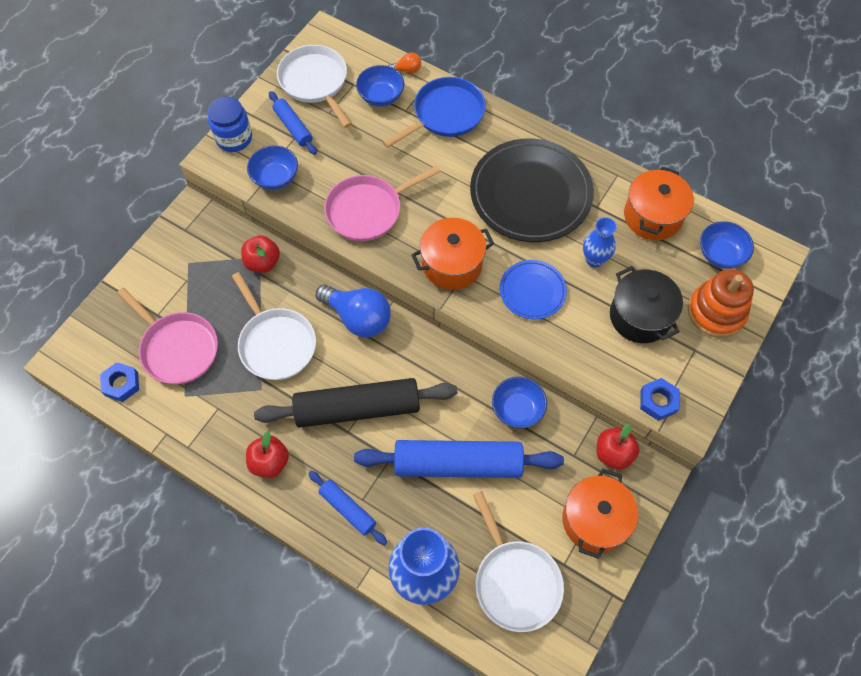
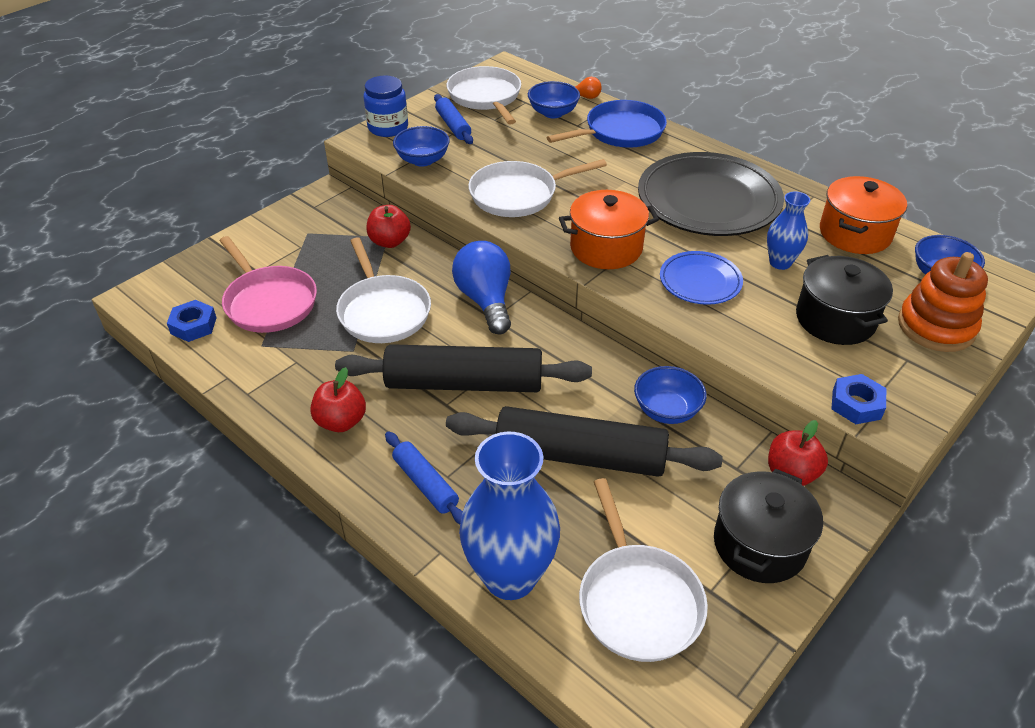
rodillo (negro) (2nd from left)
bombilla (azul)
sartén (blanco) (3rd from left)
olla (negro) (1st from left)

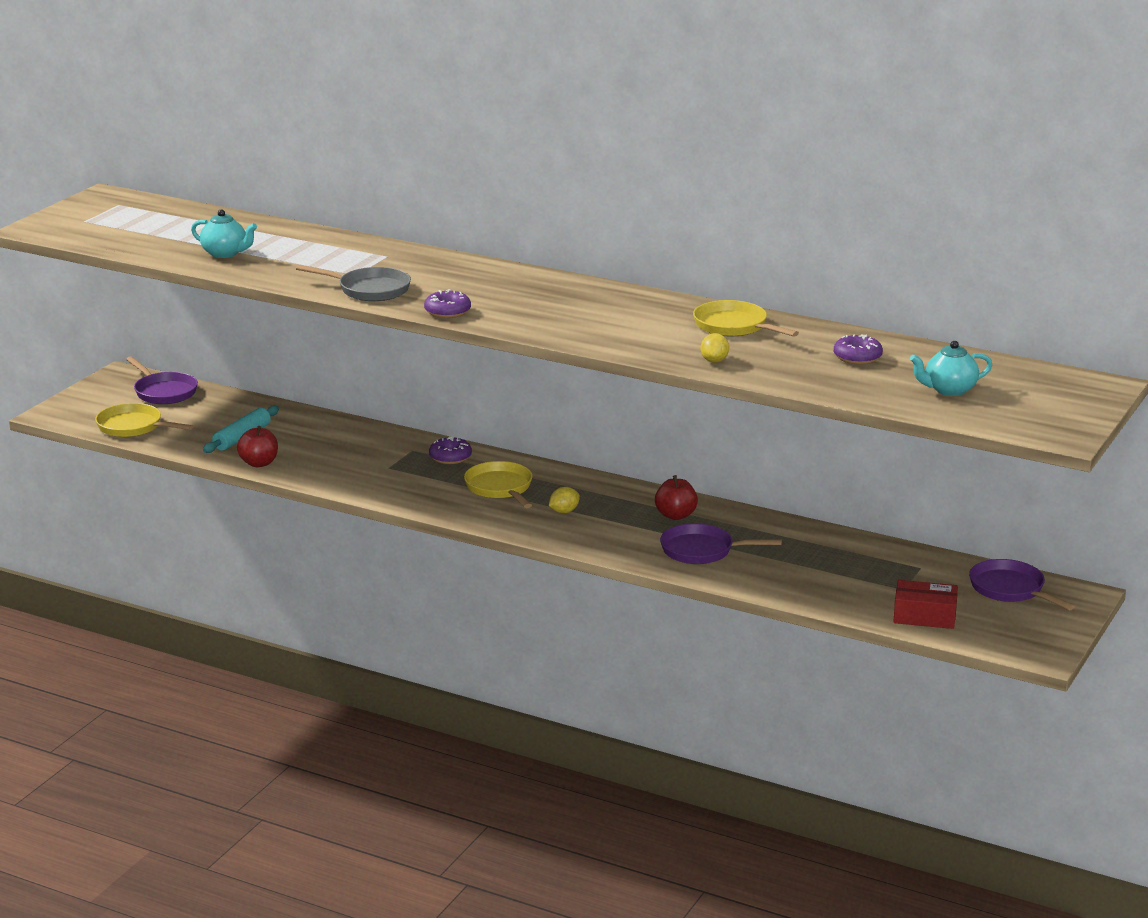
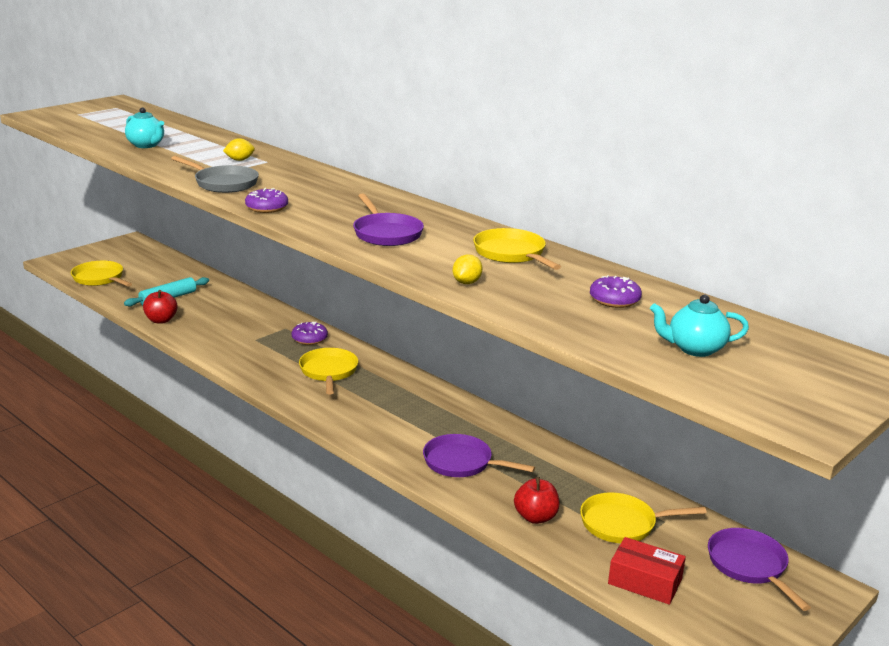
limón (amarillo) (1st from left)
sartén (morado) (1st from left)
manzana (rojo) (2nd from left)
sartén (amarillo) (4th from left)

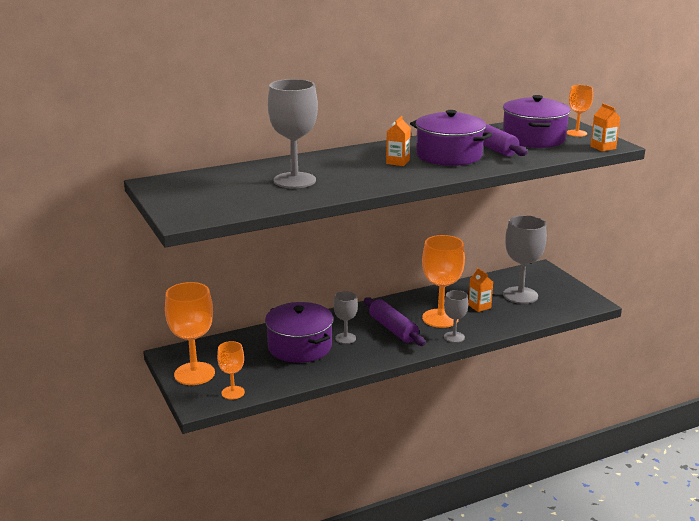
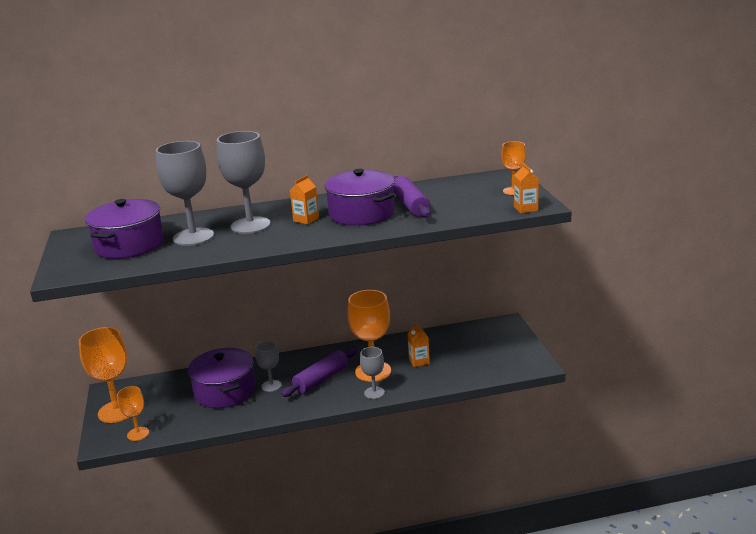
olla (morado) (1st from left)
copa (gris) (2nd from left)
rodillo (morado) (1st from left)

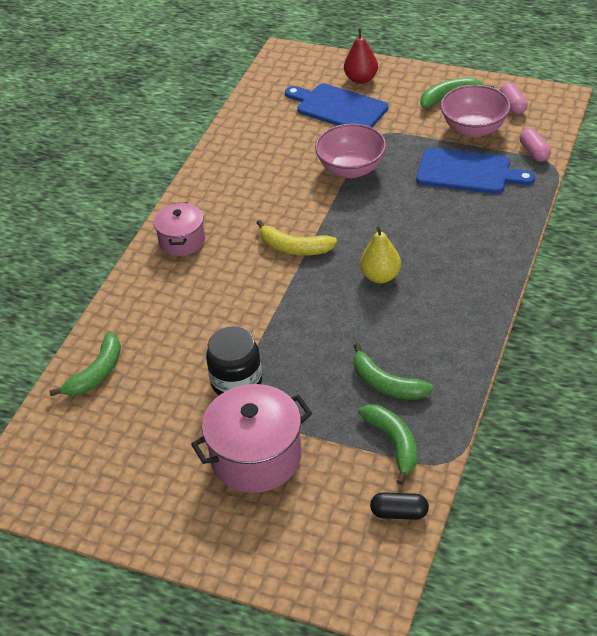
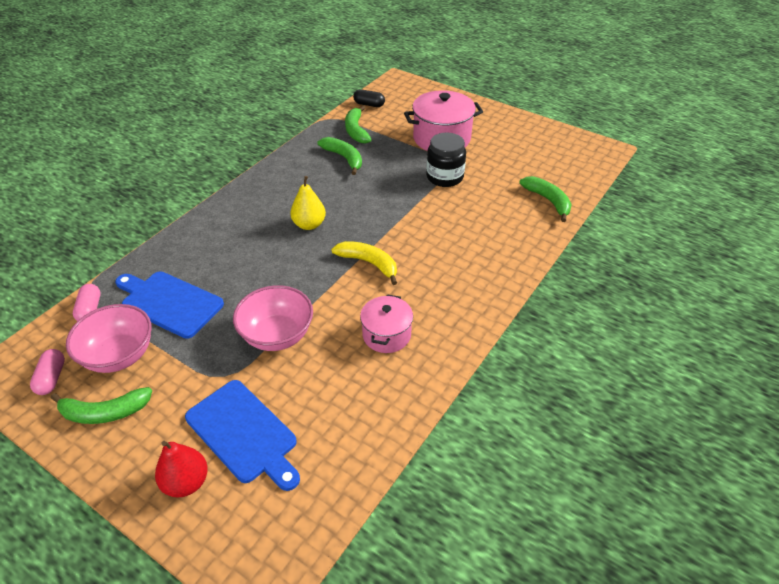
olla (rosa) (1st from left)
plátano (verde) (4th from left)

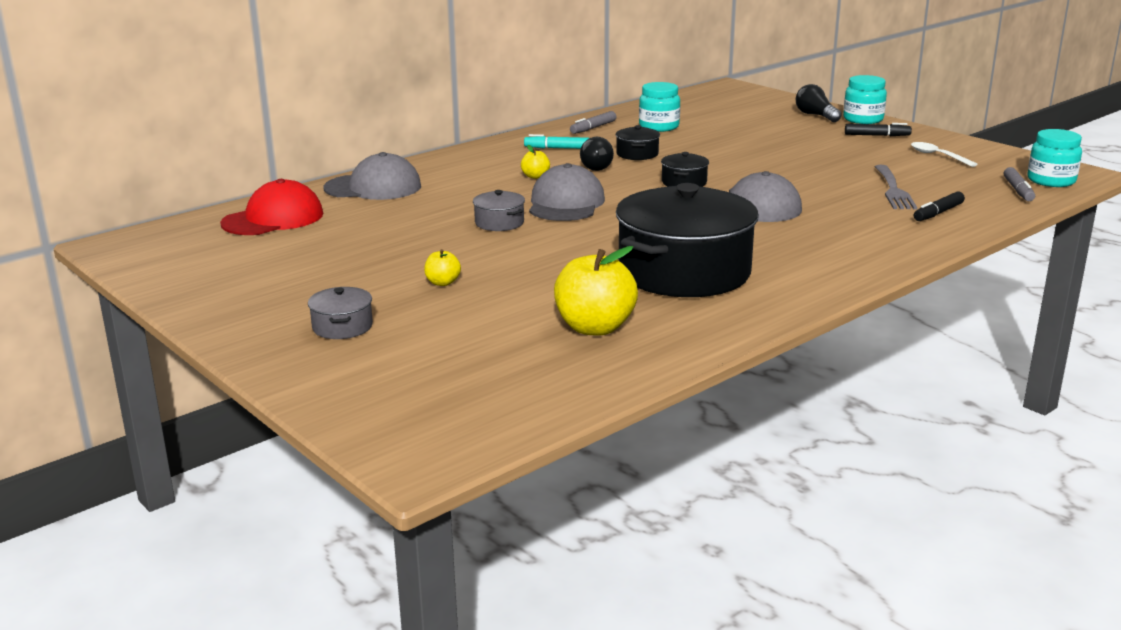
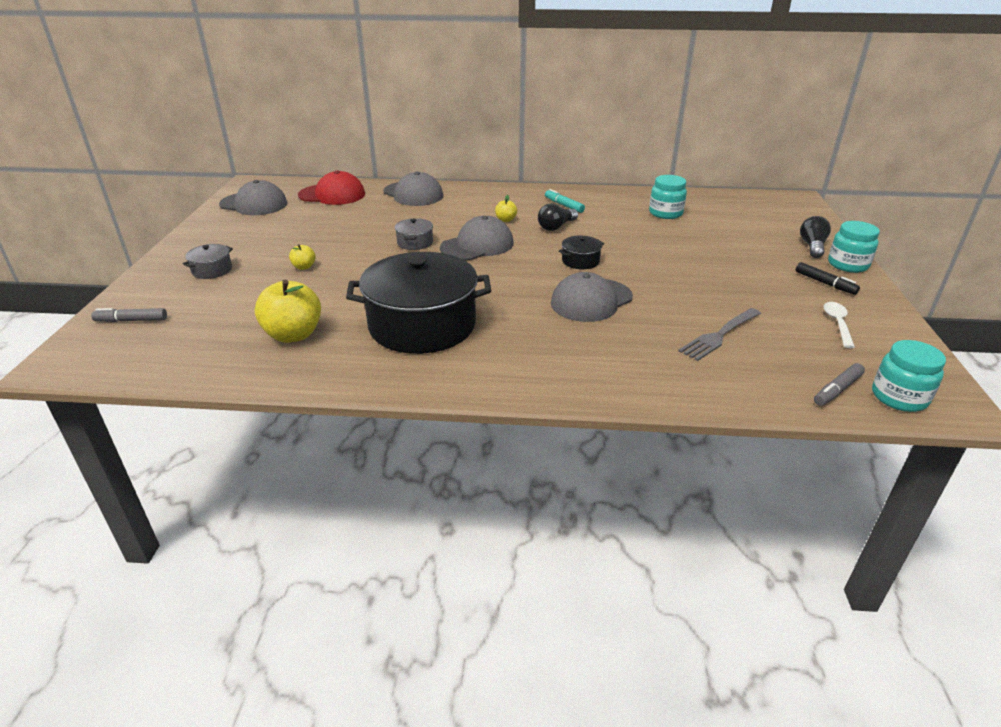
rotulador (gris) (1st from left)
gorra (gris) (1st from left)
olla (negro) (1st from left in the first image)
rotulador (negro) (2nd from left in the first image)

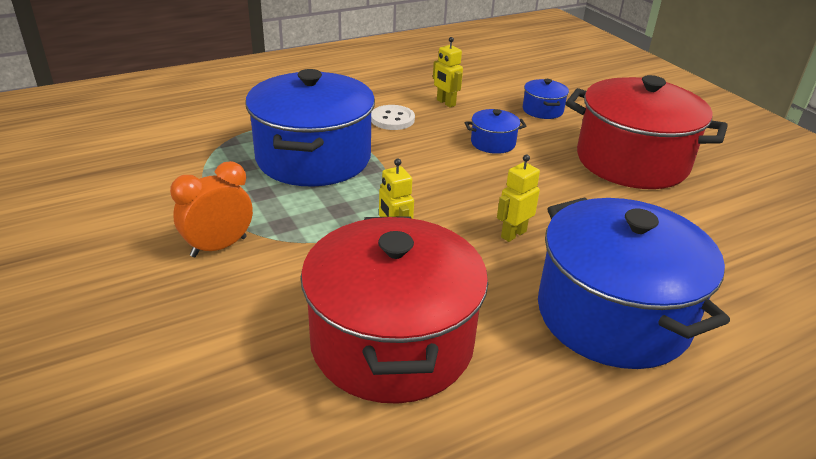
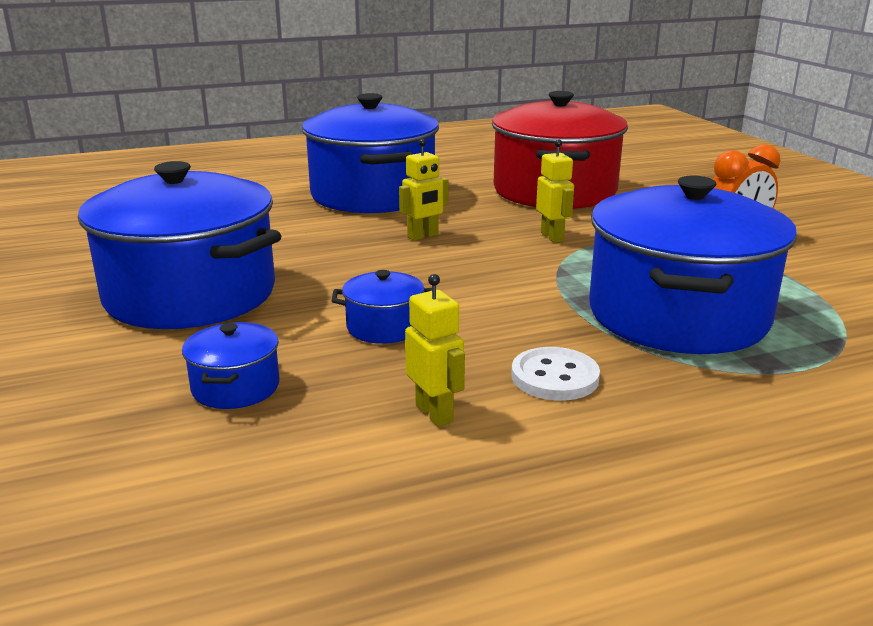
olla (azul) (1st from left)

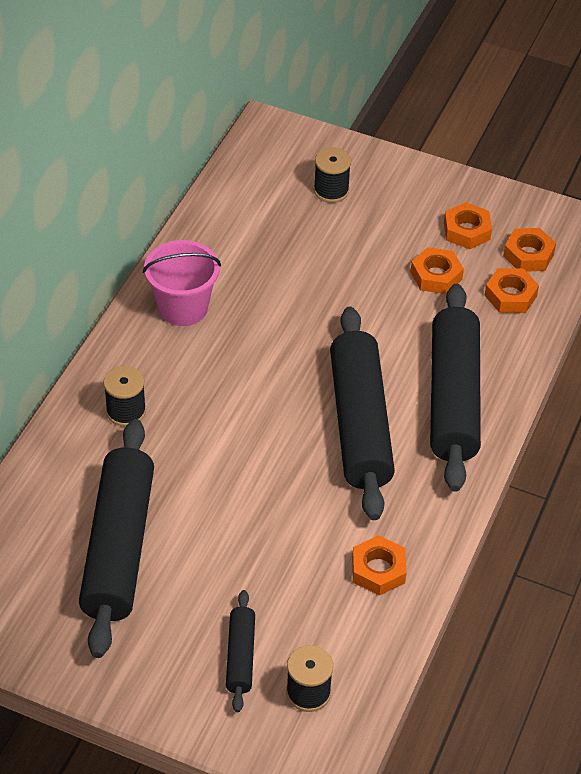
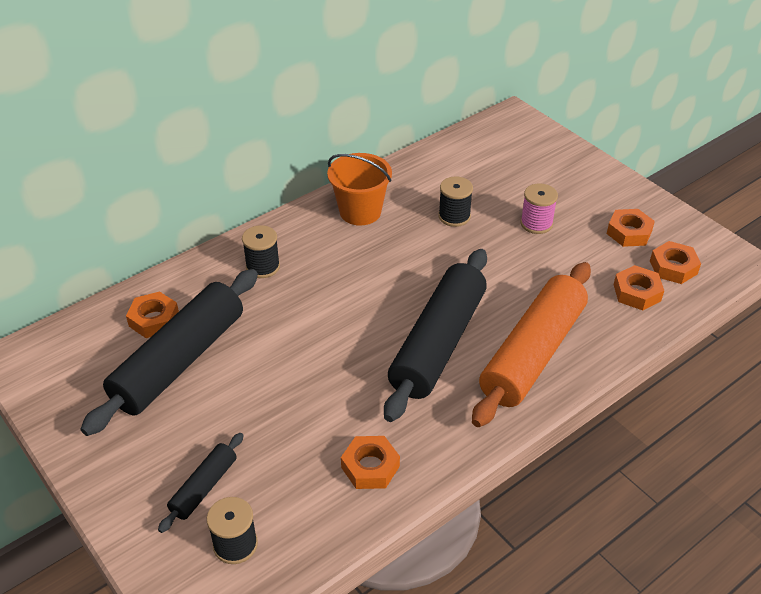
tuerca (naranja) (1st from left)
balde (naranja)
carrete (negro) (3rd from left)
rodillo (naranja)
carrete (rosa)

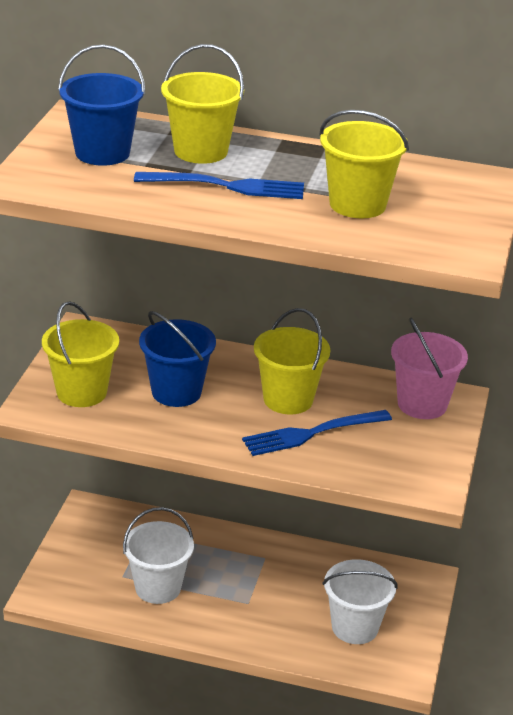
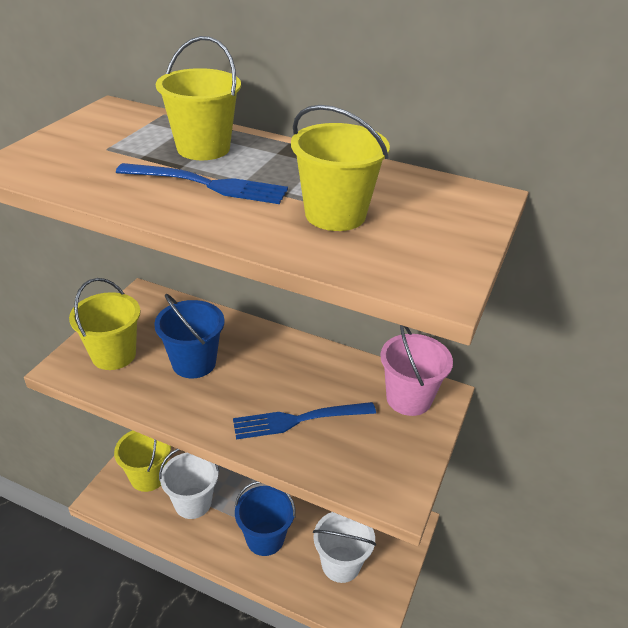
balde (amarillo) (2nd from left)
balde (azul) (2nd from left)

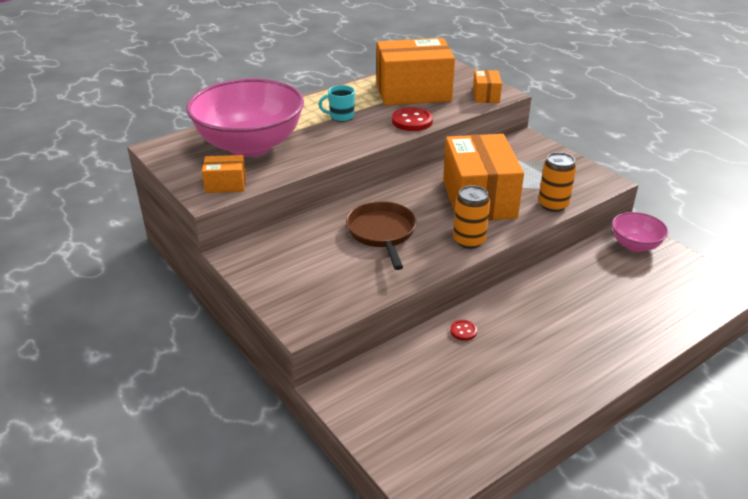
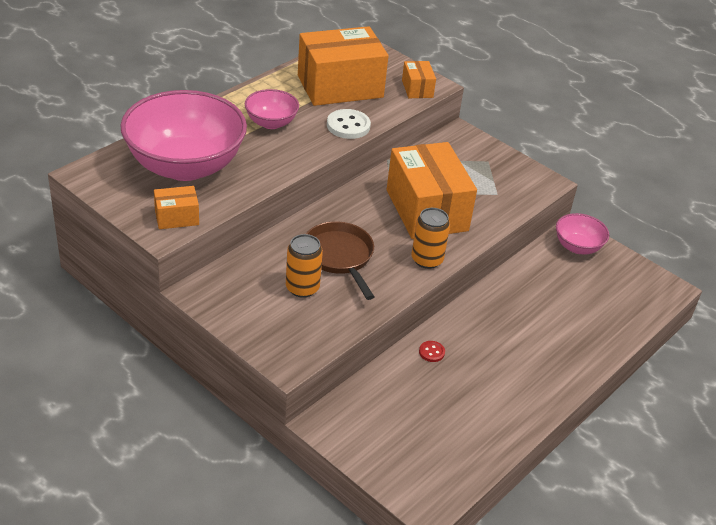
cuenco (rosa) (2nd from left)
lata (naranja) (1st from left)
botón (blanco)

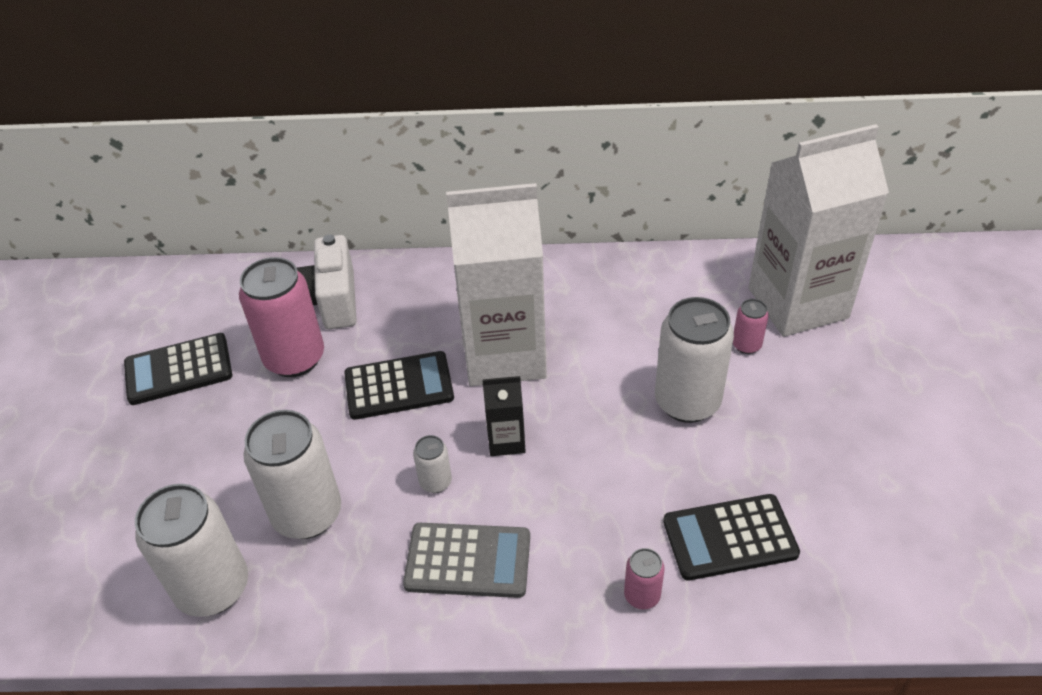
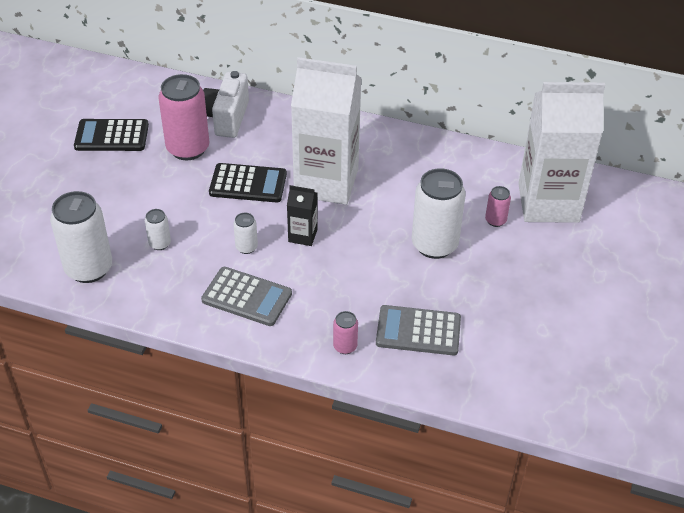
lata (blanco) (2nd from left)
calculadora (gris) (2nd from left)

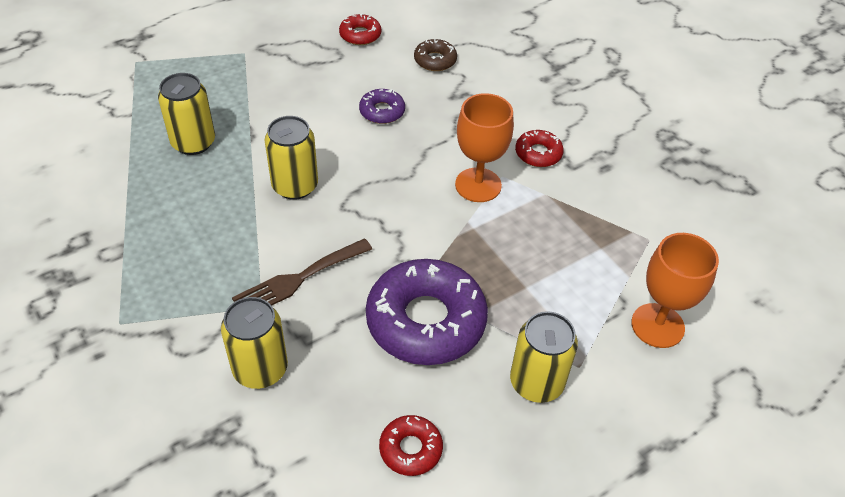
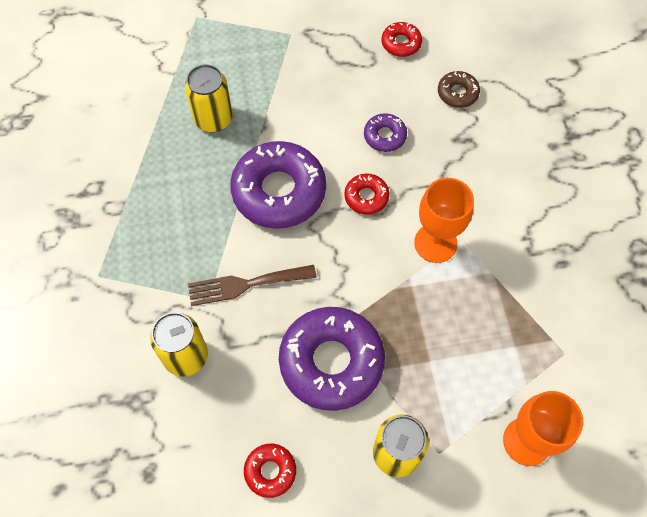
rosquilla (morado) (1st from left)
rosquilla (rojo) (2nd from left)

